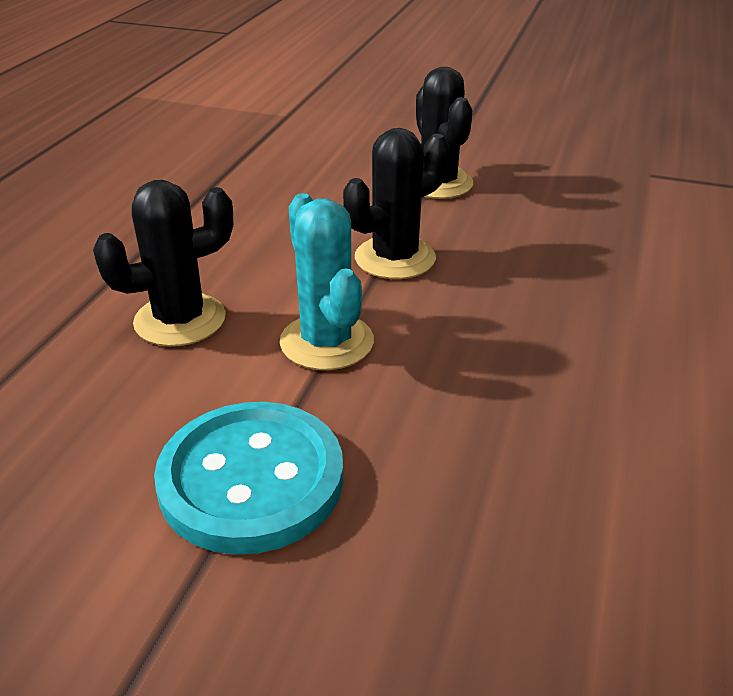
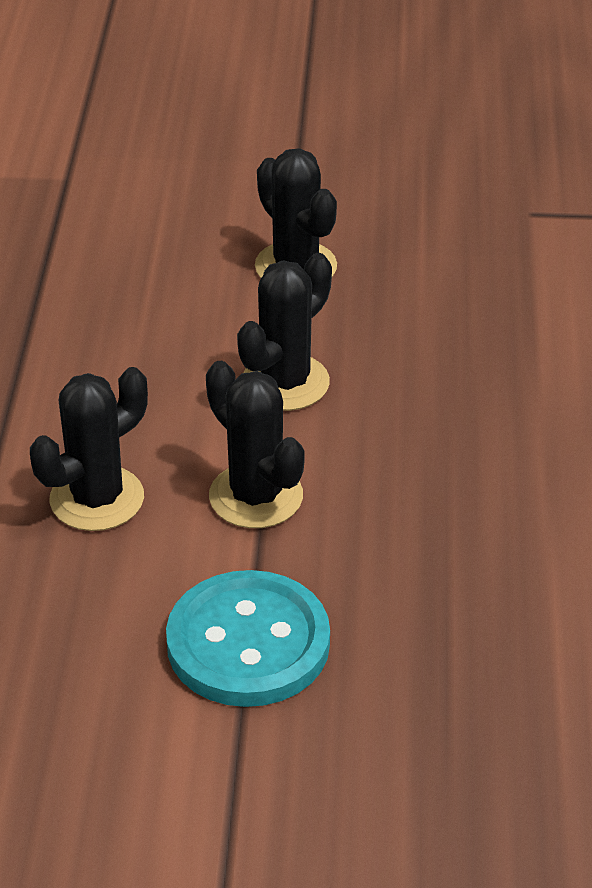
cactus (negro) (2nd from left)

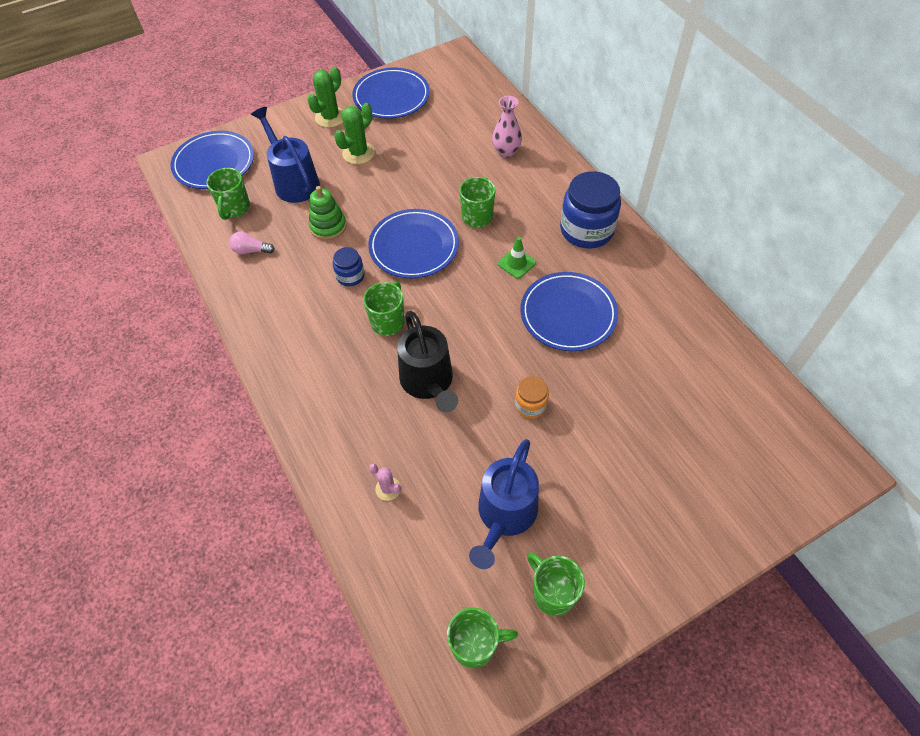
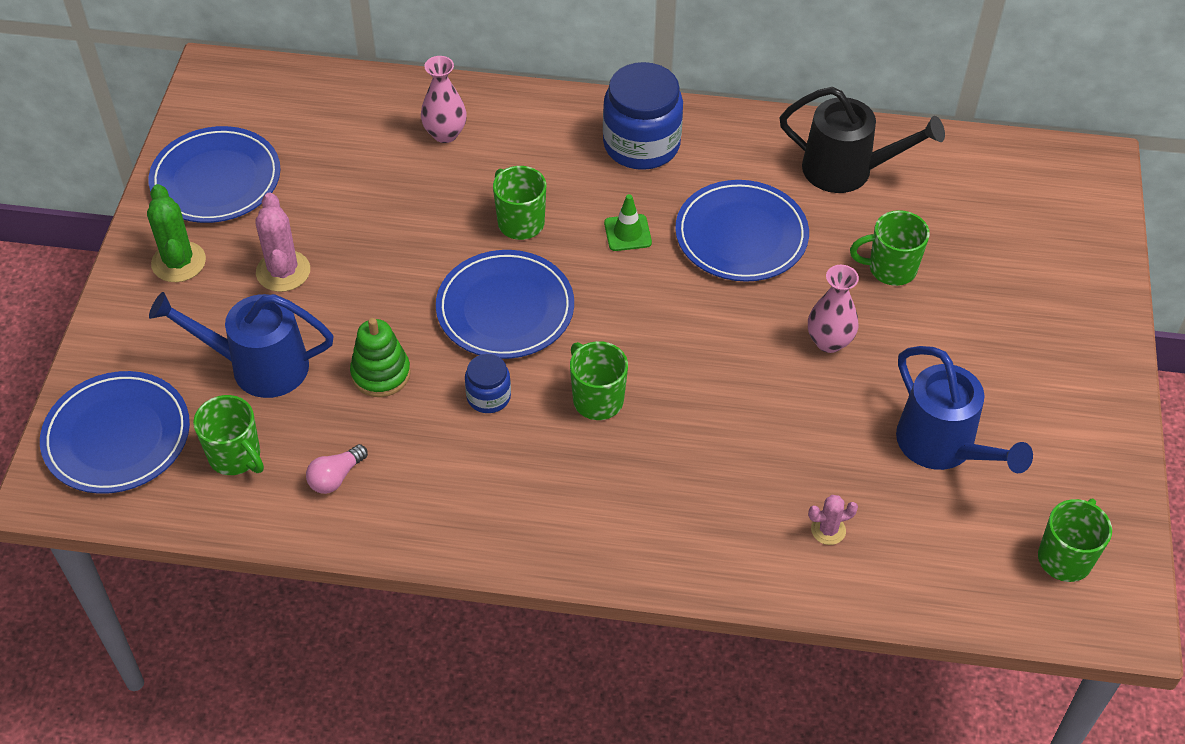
cactus (rosa) (1st from left)
regadera (negro)
florero (rosa) (2nd from left)
taza (verde) (4th from left)

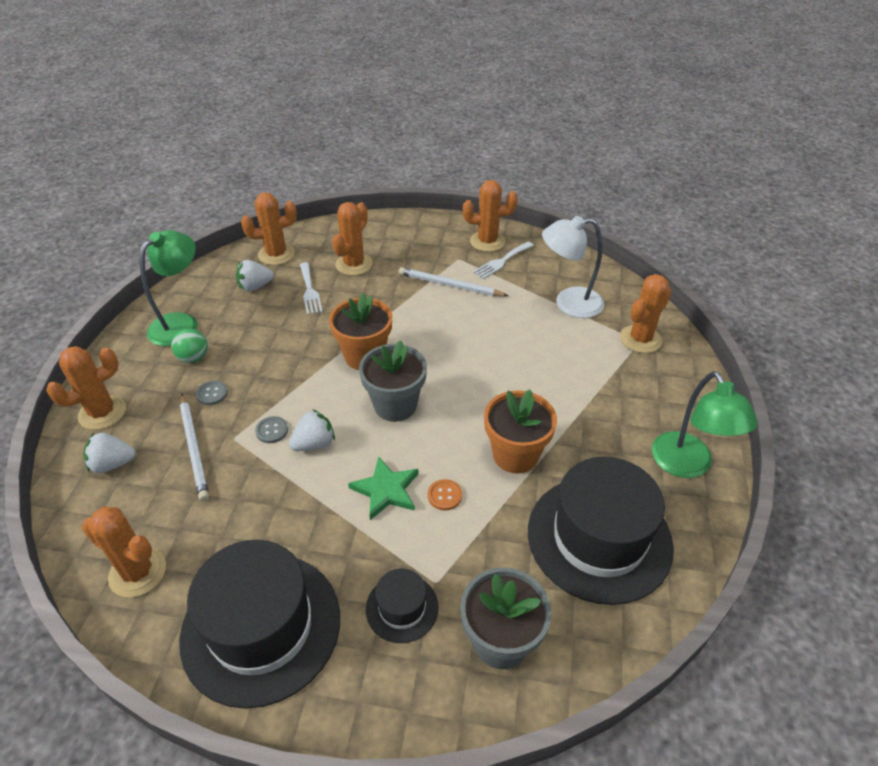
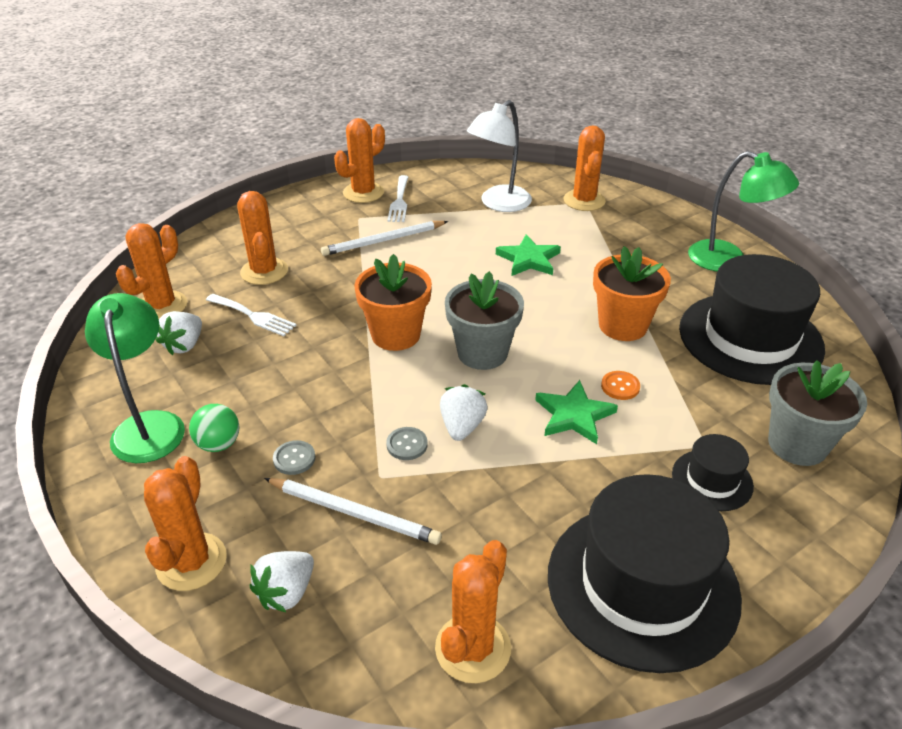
cactus (naranja) (5th from left)
estrella (verde) (1st from left)

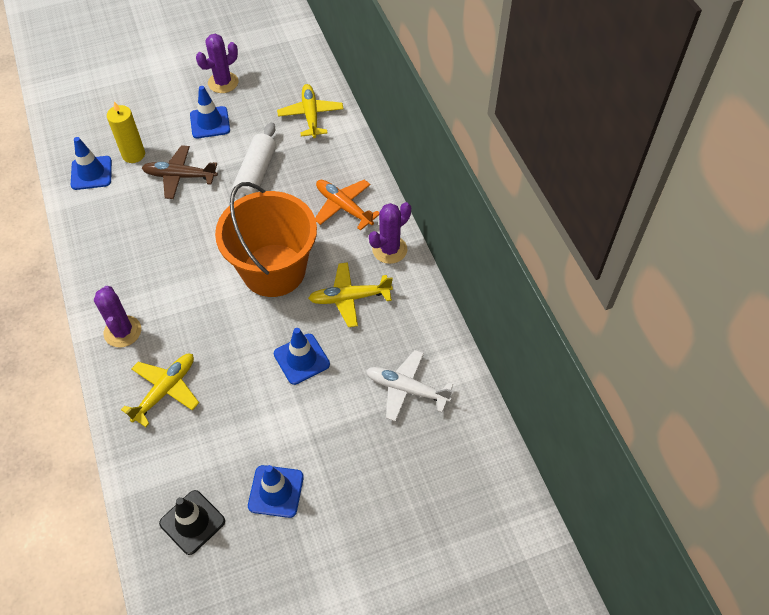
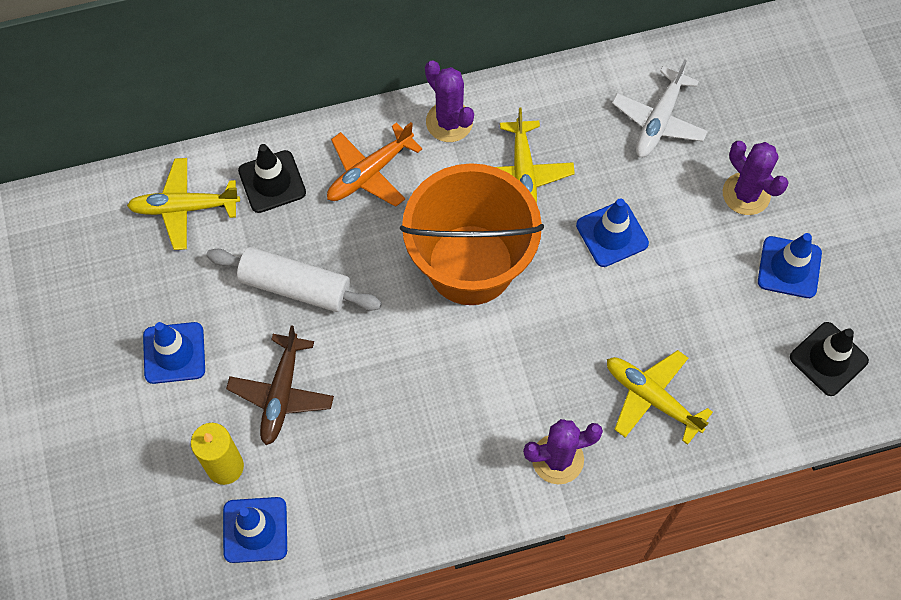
cono de tráfico (negro) (1st from left)
cactus (morado) (3rd from left)

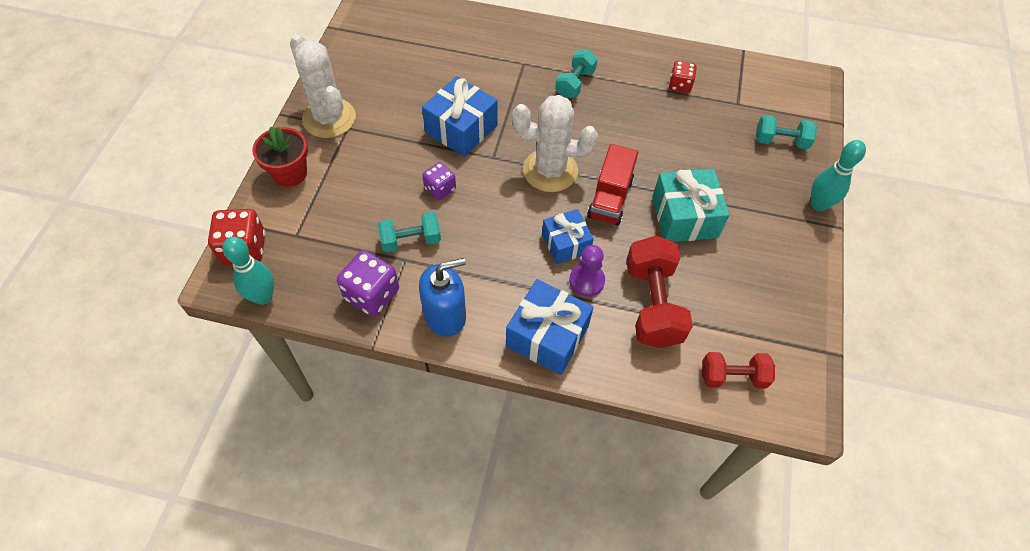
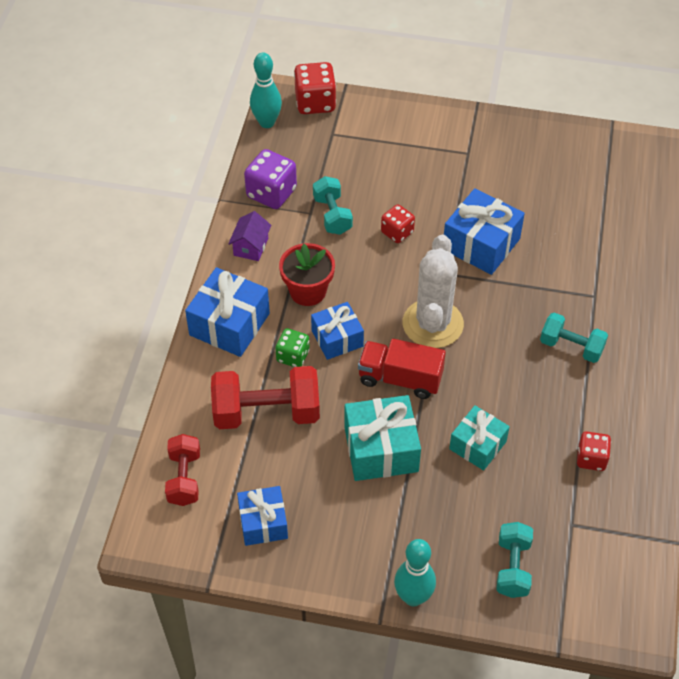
casa (morado)
regalo (azul) (2nd from left)
dado (verde)
maceta (rojo)
dado (rojo) (2nd from left)
regalo (turquesa) (2nd from left)
cactus (blanco) (1st from left in the first image)

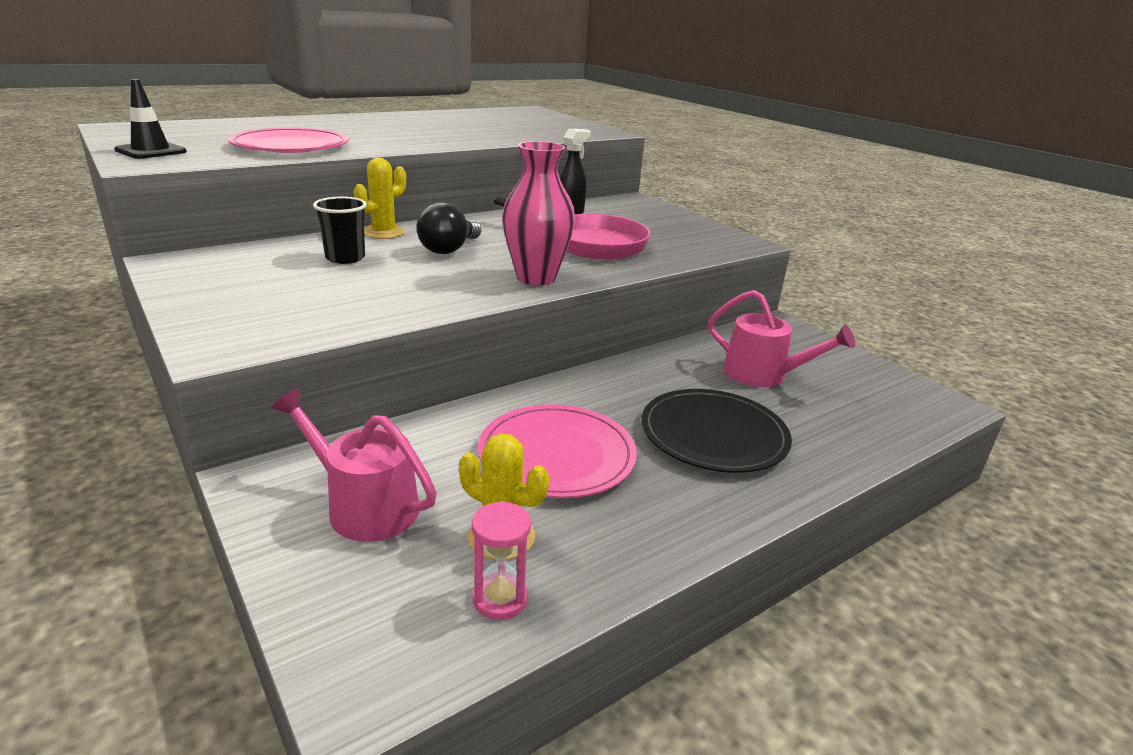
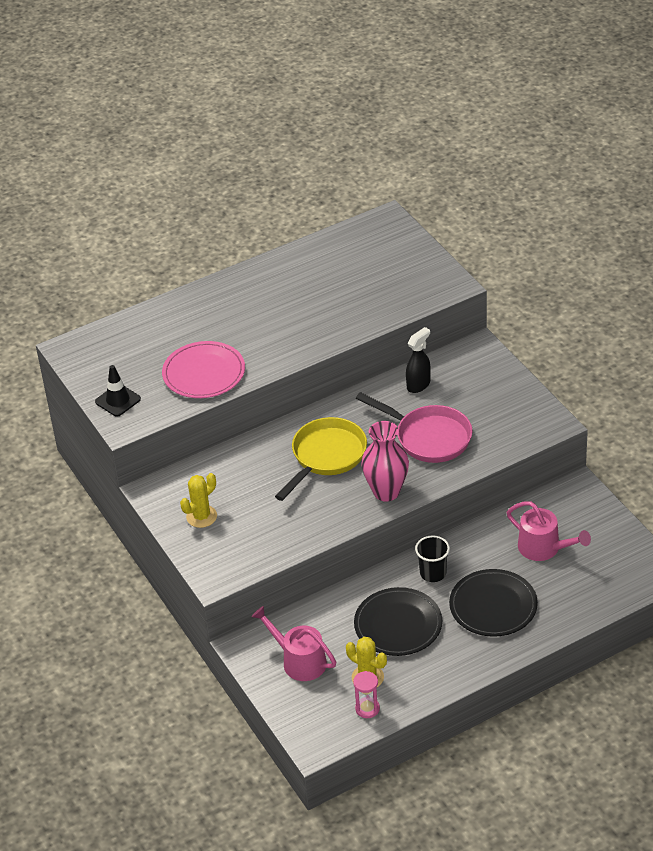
cactus (amarillo) (1st from left)
sartén (amarillo)
plato (negro) (1st from left)
vaso (negro)

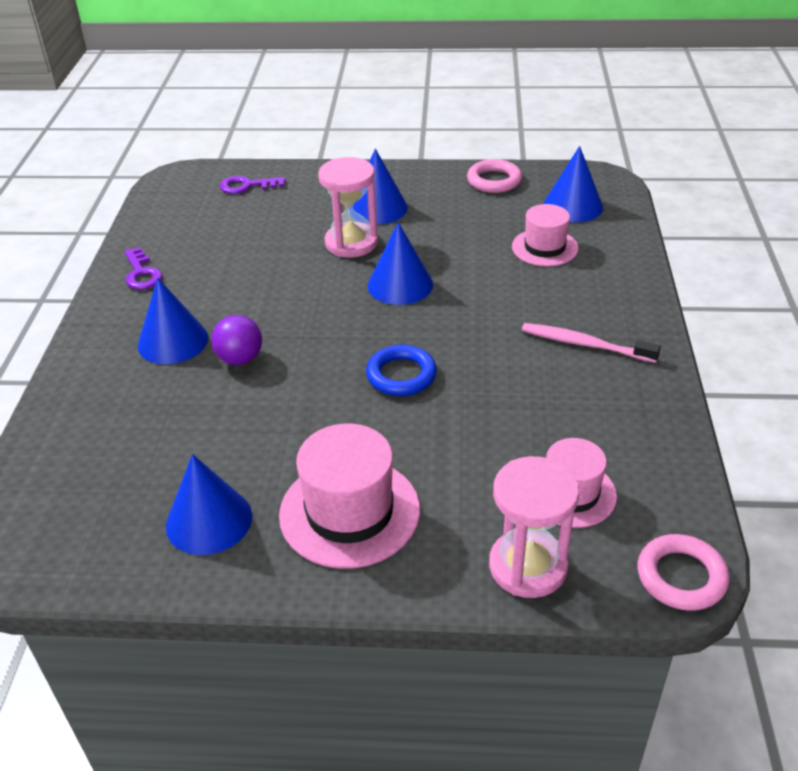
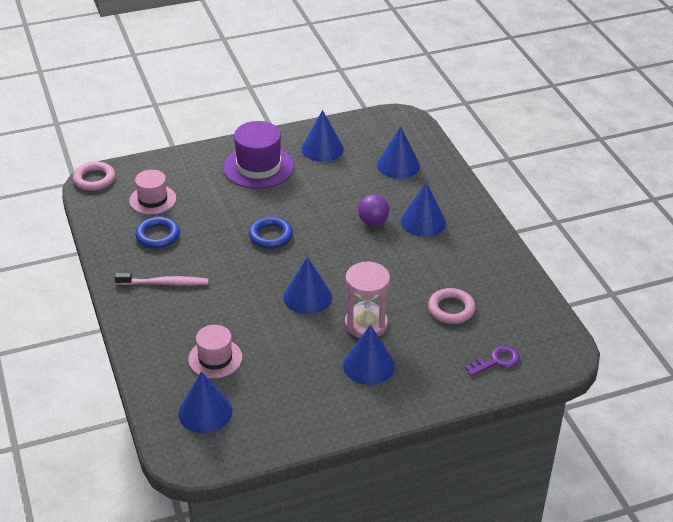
anillo (azul) (1st from left)
sombrero (morado)
cono (azul) (5th from left)
anillo (rosa) (2nd from left)
llave (morado) (1st from left in the first image)
reloj de arena (rosa) (2nd from left in the first image)

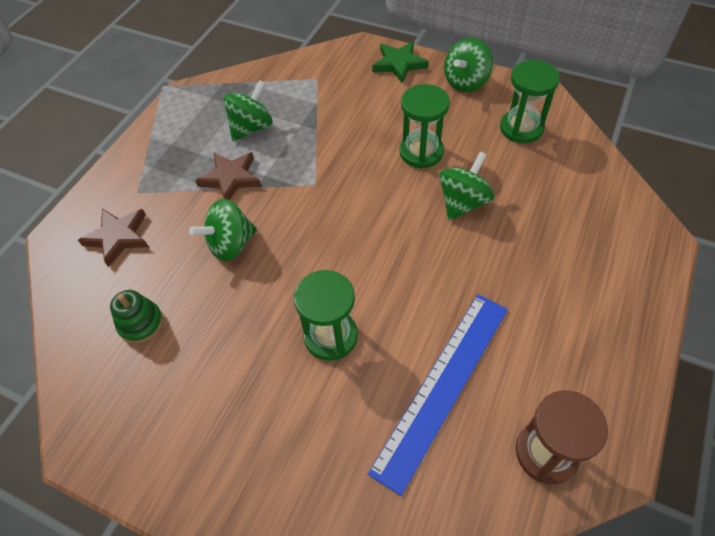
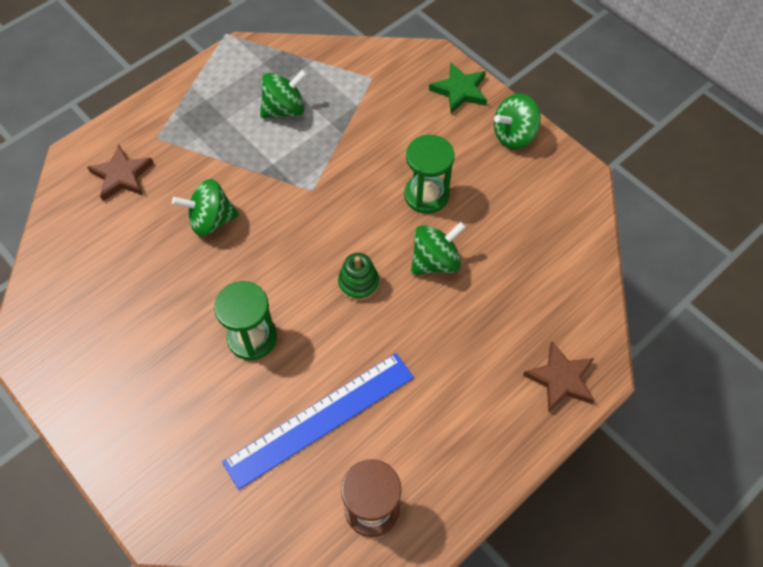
juguete apilable (verde)
estrella (marrón) (2nd from left)
reloj de arena (verde) (3rd from left in the first image)

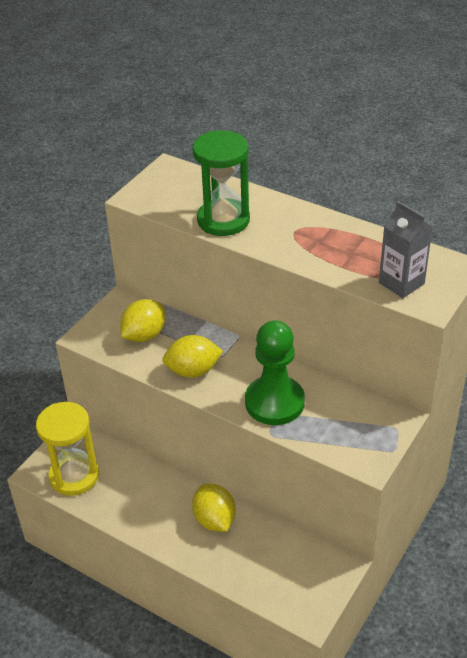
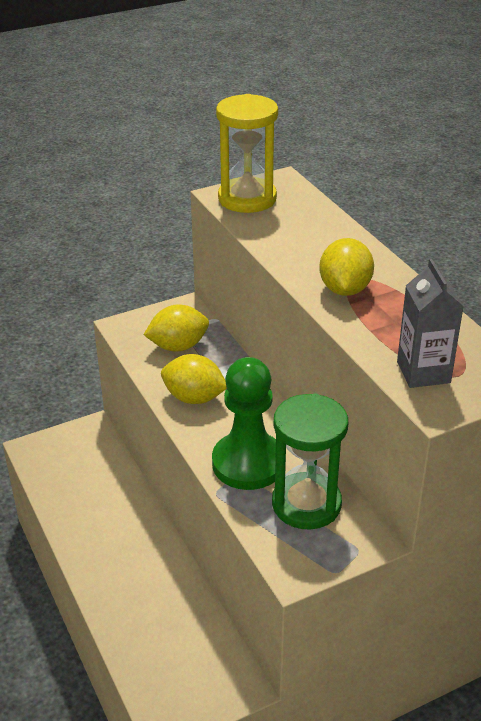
reloj de arena (amarillo)
reloj de arena (verde)
limón (amarillo) (3rd from left)

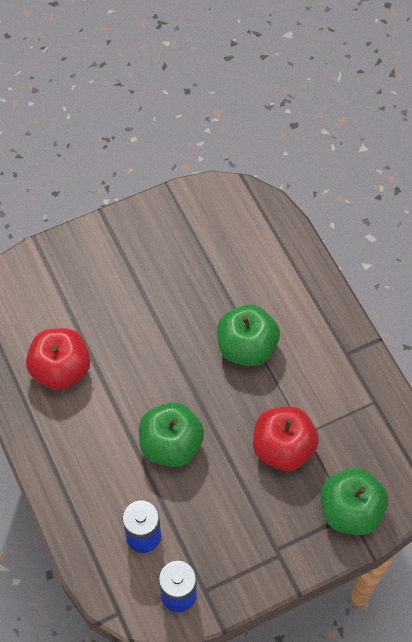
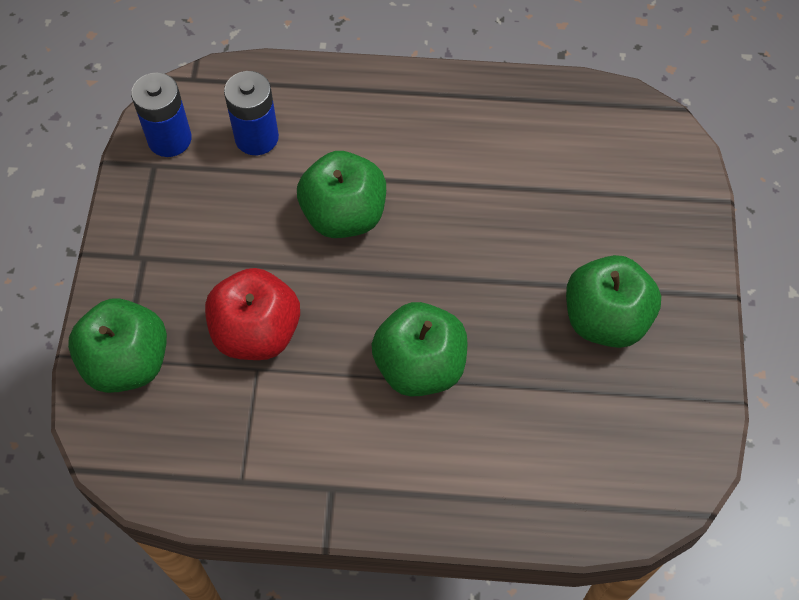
manzana (verde) (4th from left)
manzana (rojo) (1st from left in the first image)

